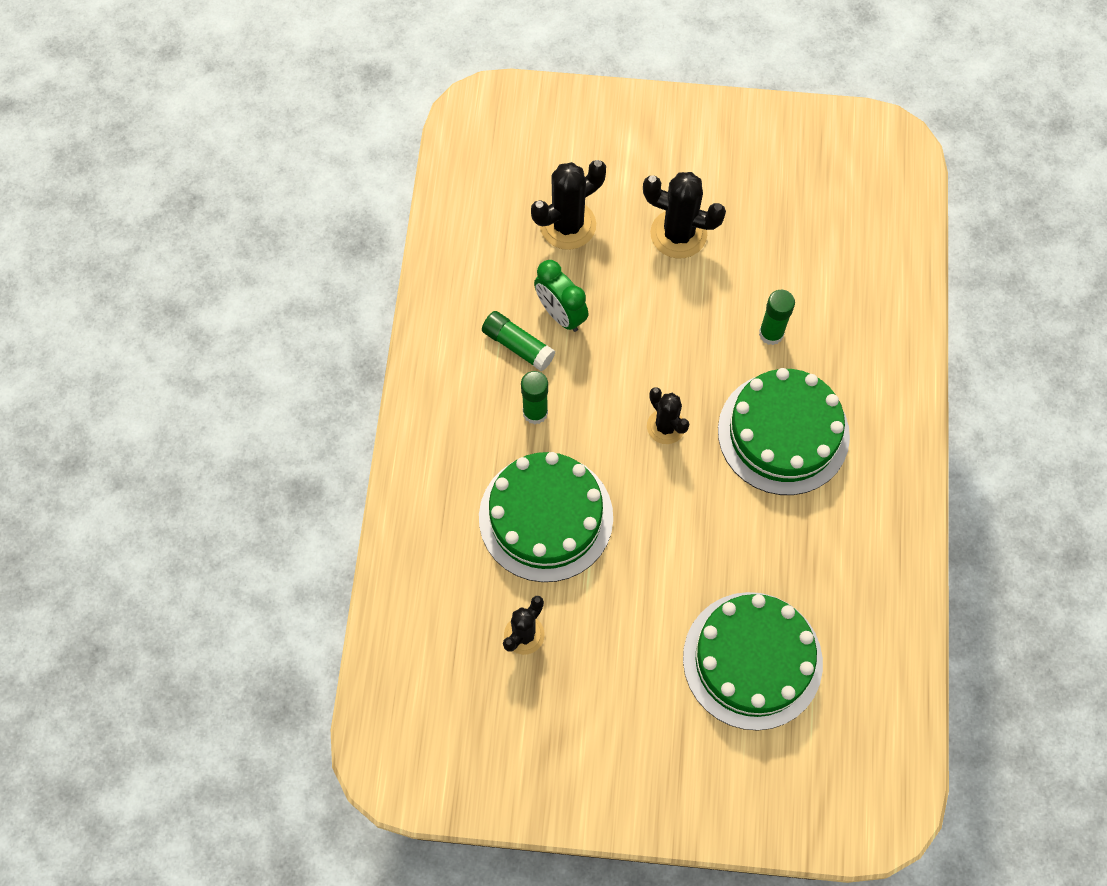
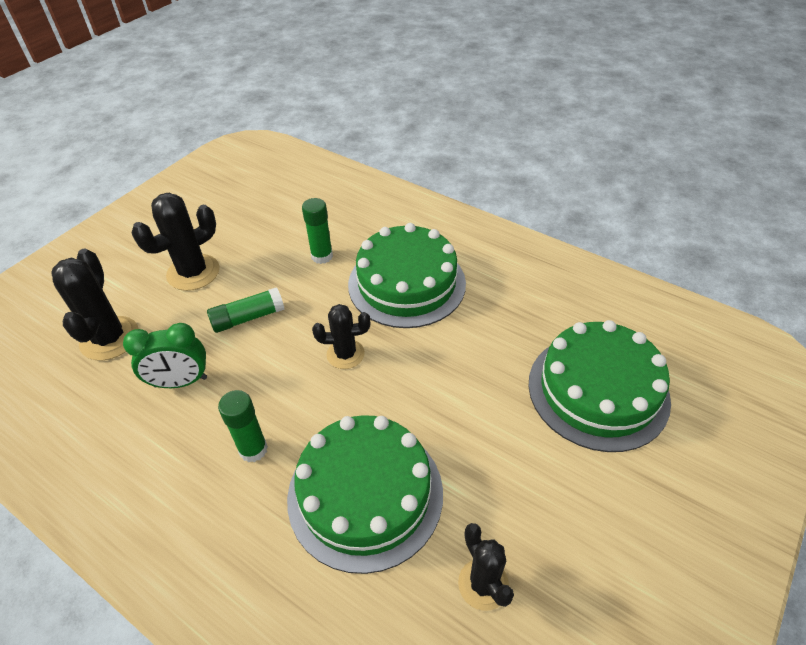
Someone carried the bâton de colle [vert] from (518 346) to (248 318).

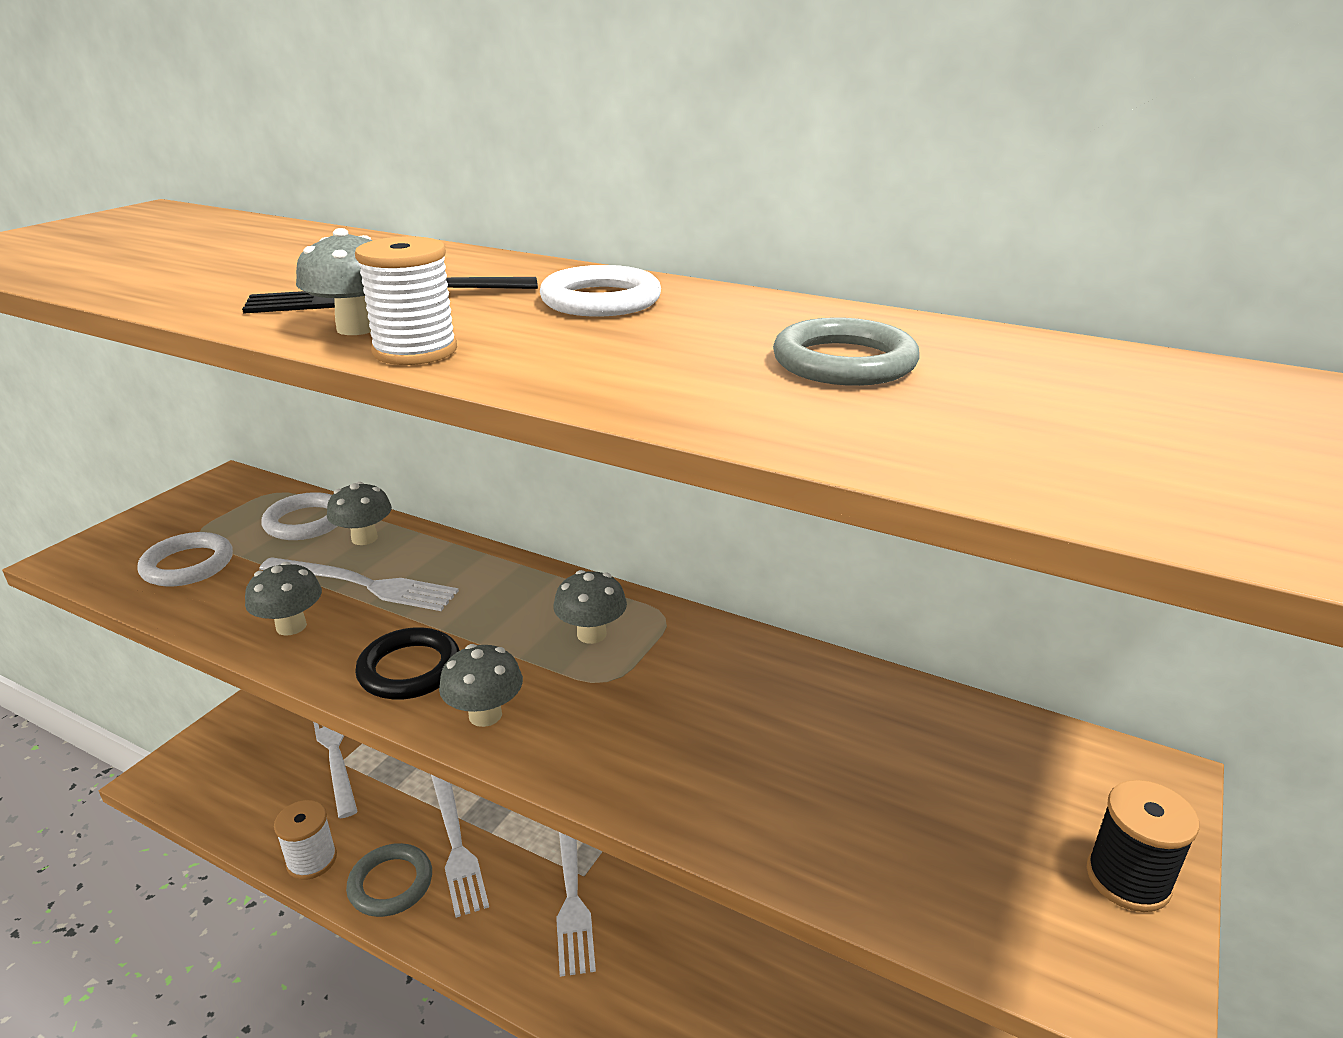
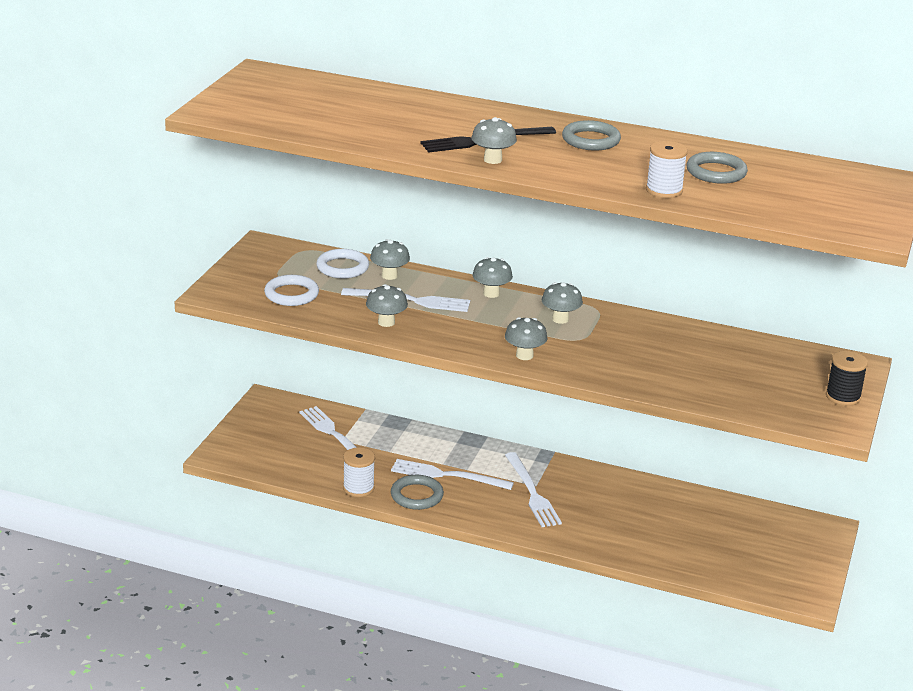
Someone carried the bobine [blanc] from (415 351) to (664 190). Someone repainted the anneau [blanc] at (601 300), which became the anneau [gris] at (591 140). Someone took away the anneau [noir] at (409 669). Someone rotated the fourchette [blanc] at (456 843) by 135 degrees clockwise. Someone put down the champignon [gris] at (491 293).

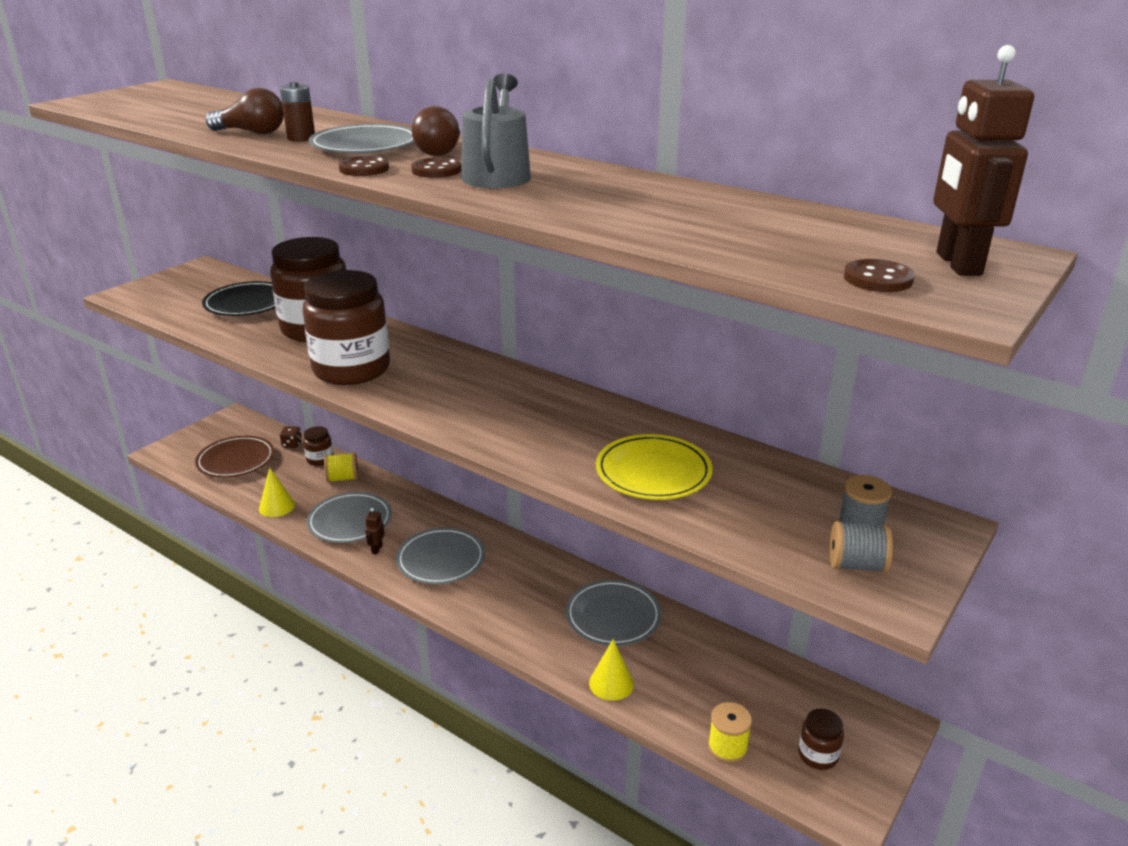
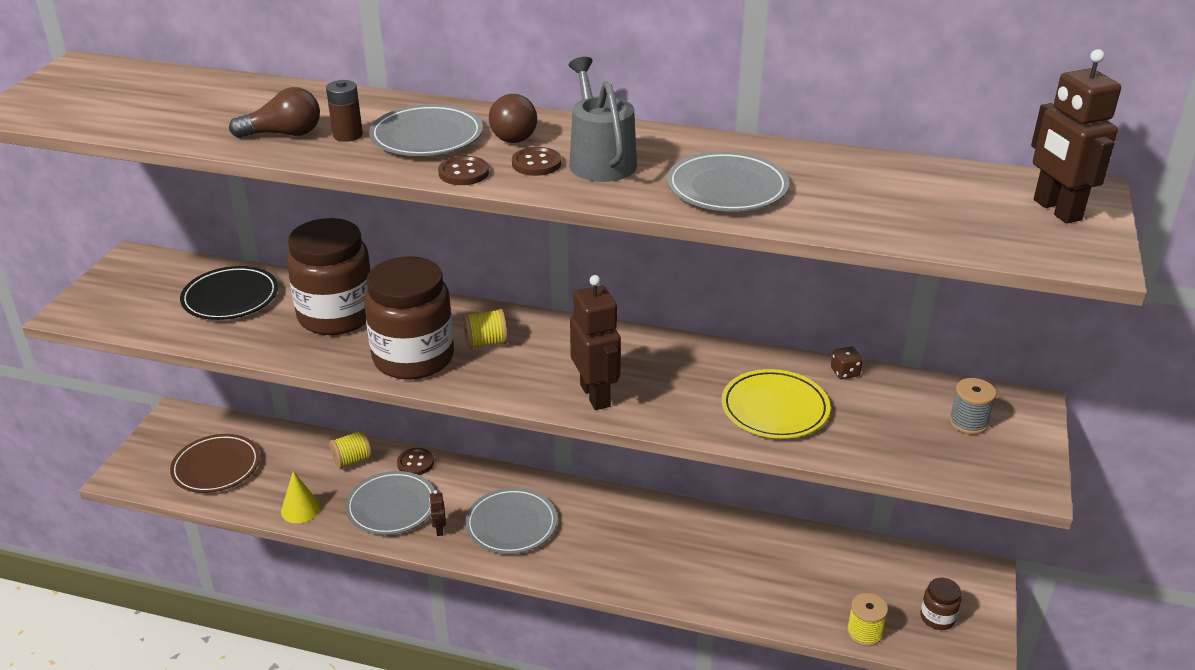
Someone carried the bouton [marron] from (878 279) to (415 463). Someone carried the dé [marron] from (292 444) to (845 372). Someone took away the bocal [marron] at (320 459). Someone took away the bobine [gris] at (856 565). Someone carried the assiette [gris] from (613 616) to (727 188). Someone took away the cône [jaune] at (611 683). Someone put down the robot [marron] at (595 395). Someone put down the bobine [jaune] at (486 343).

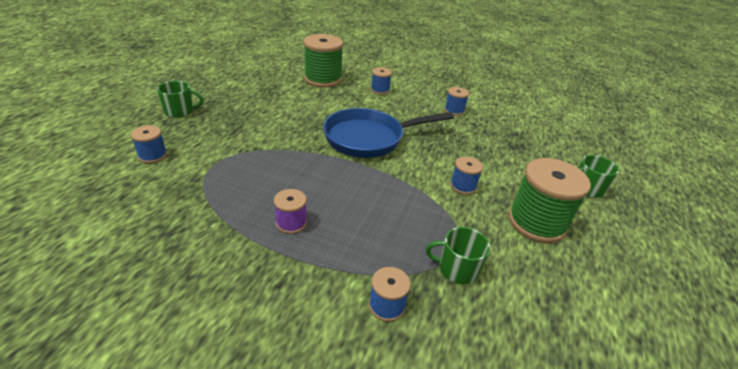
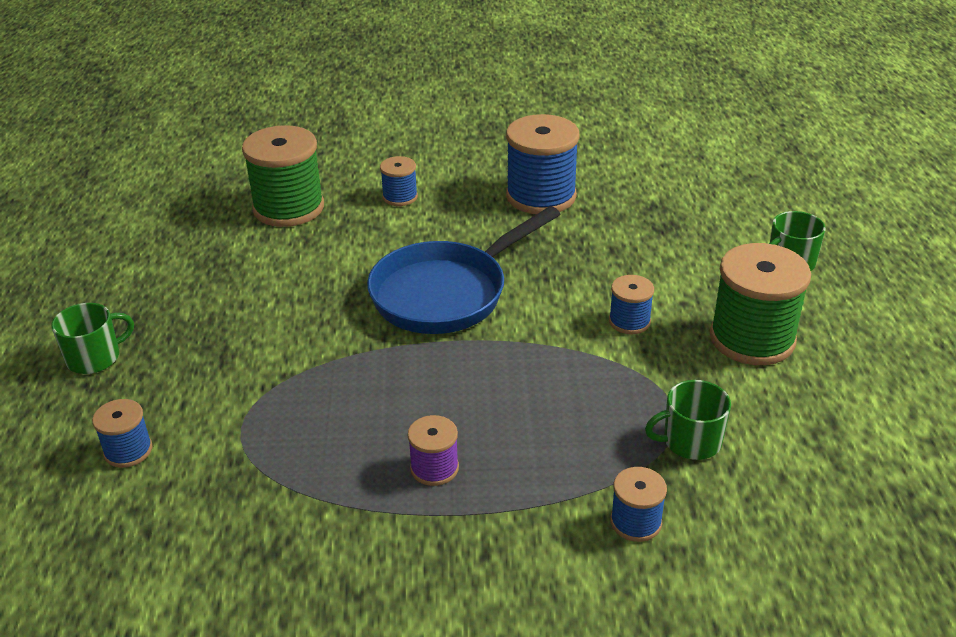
Someone scaled the bobine [bleu] at (454 111) by 1.98.

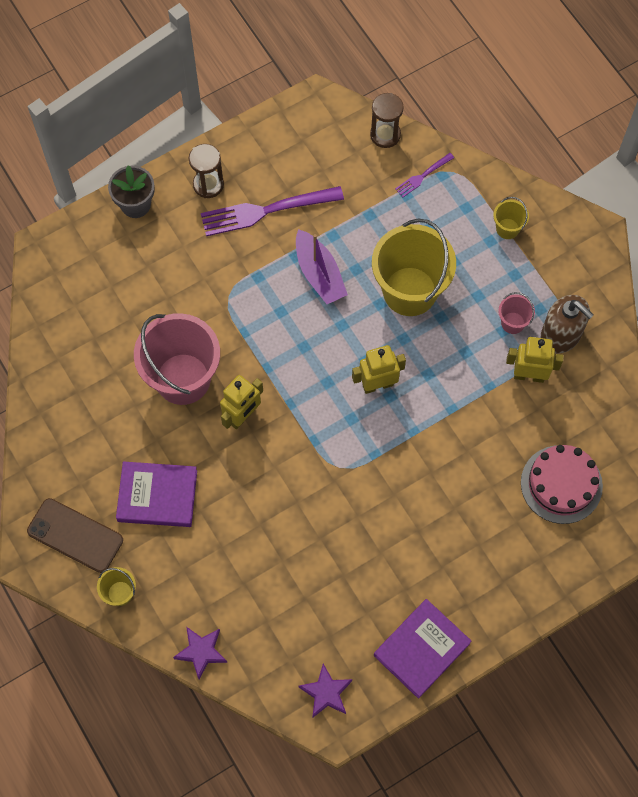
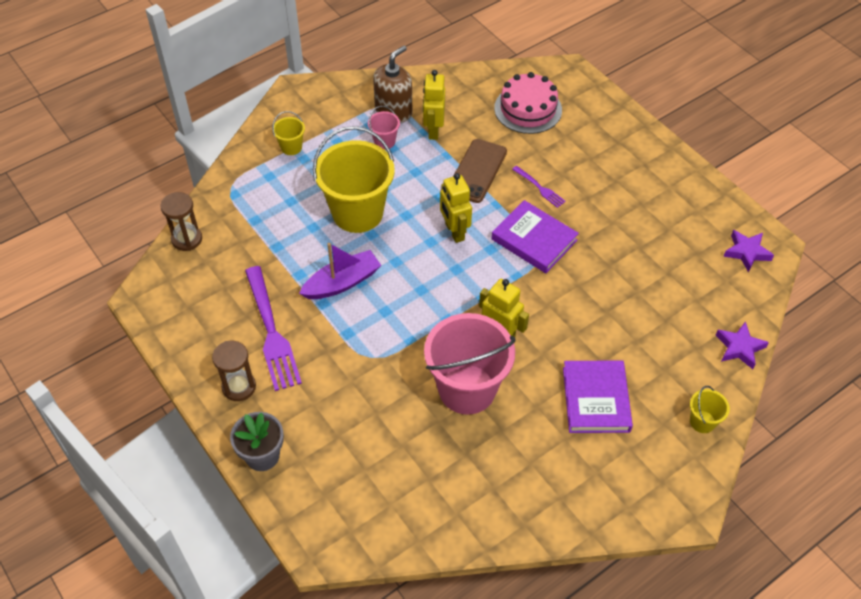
Someone carried the fourchette [violet] from (423 176) to (539 188). Someone carried the téléphone [marron] from (75 535) to (477 171). Someone carried the livre [violet] from (422 649) to (534 240).

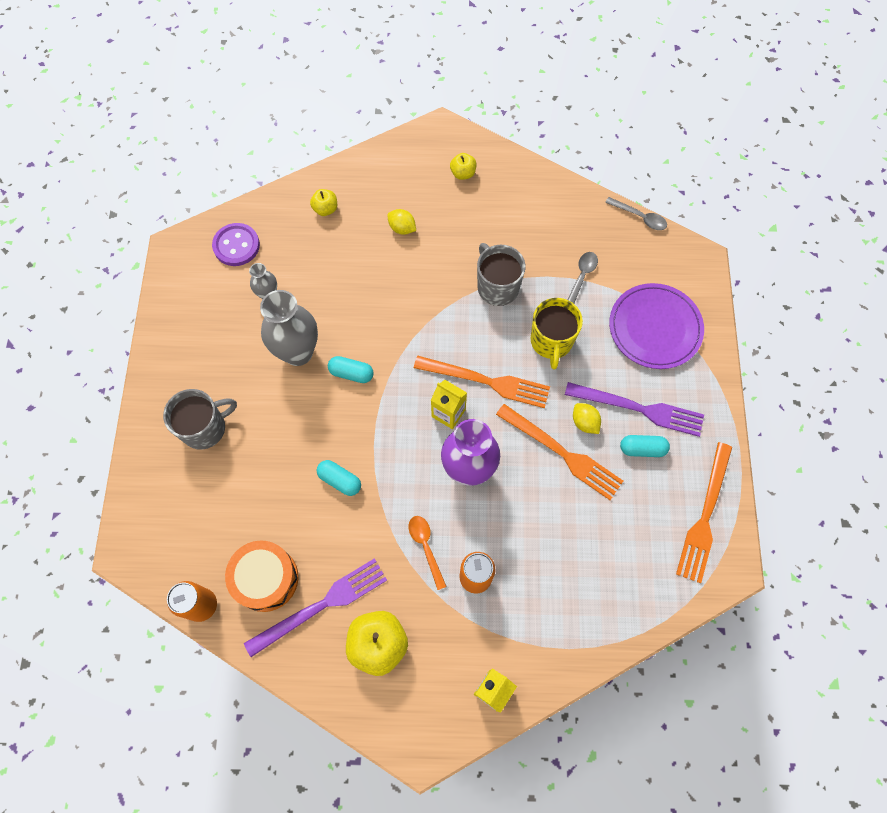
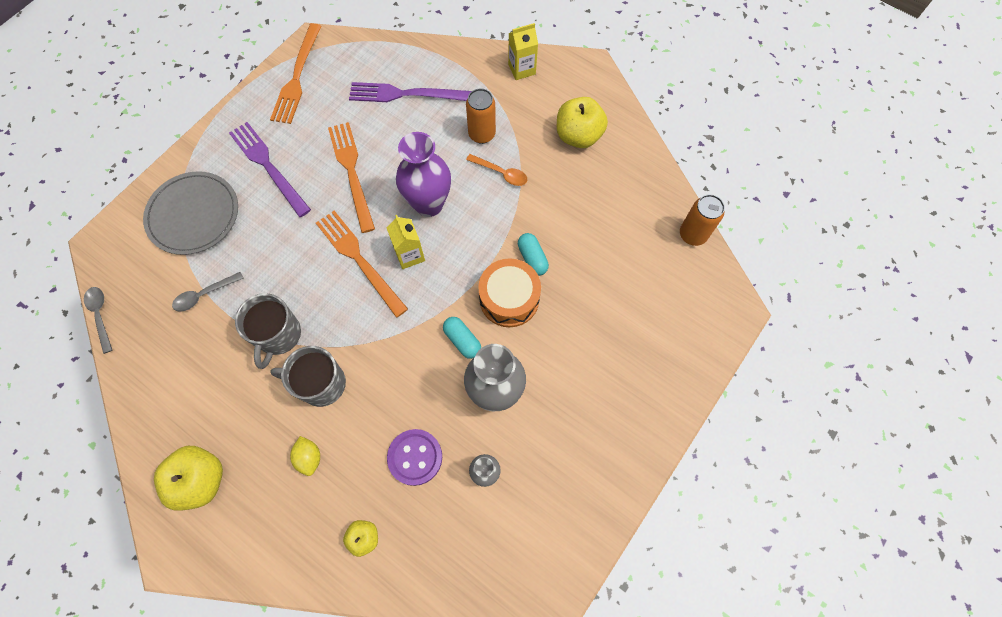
Someone scaled the pomme [jaune] at (463 173) by 1.85. Someone carried the bouton [violet] from (236 246) to (415 457). Someone repainted the assiette [violet] at (655 328), which became the assiette [gris] at (193 215). Someone took away the tasse [jaune] at (551 341). Someone carried the tasse [gris] from (205 428) to (321 384). Someone took away the citron [jaune] at (584 422). Someone took away the gélule [turquoise] at (642 449). Someone rotated the fourchette [orange] at (705 515) by 135 degrees clockwise. Someone rotated the cuillère [orange] at (425 547) by 75 degrees counterclockwise. Someone carried the tambour [orange] from (266 578) to (509 299). Someone carried the fourchette [violet] from (321 606) to (406 94).

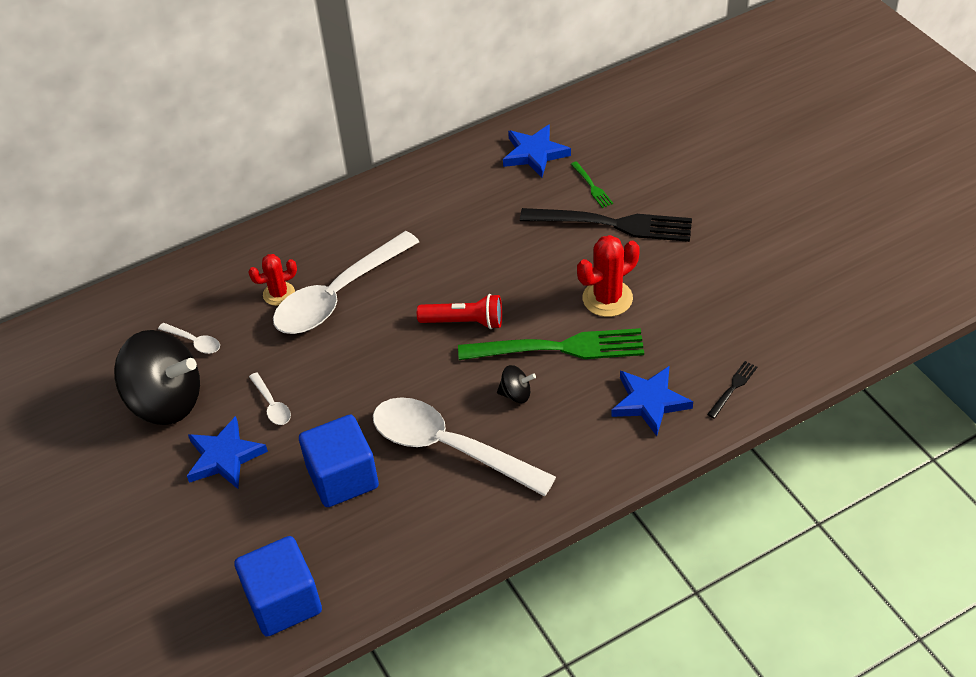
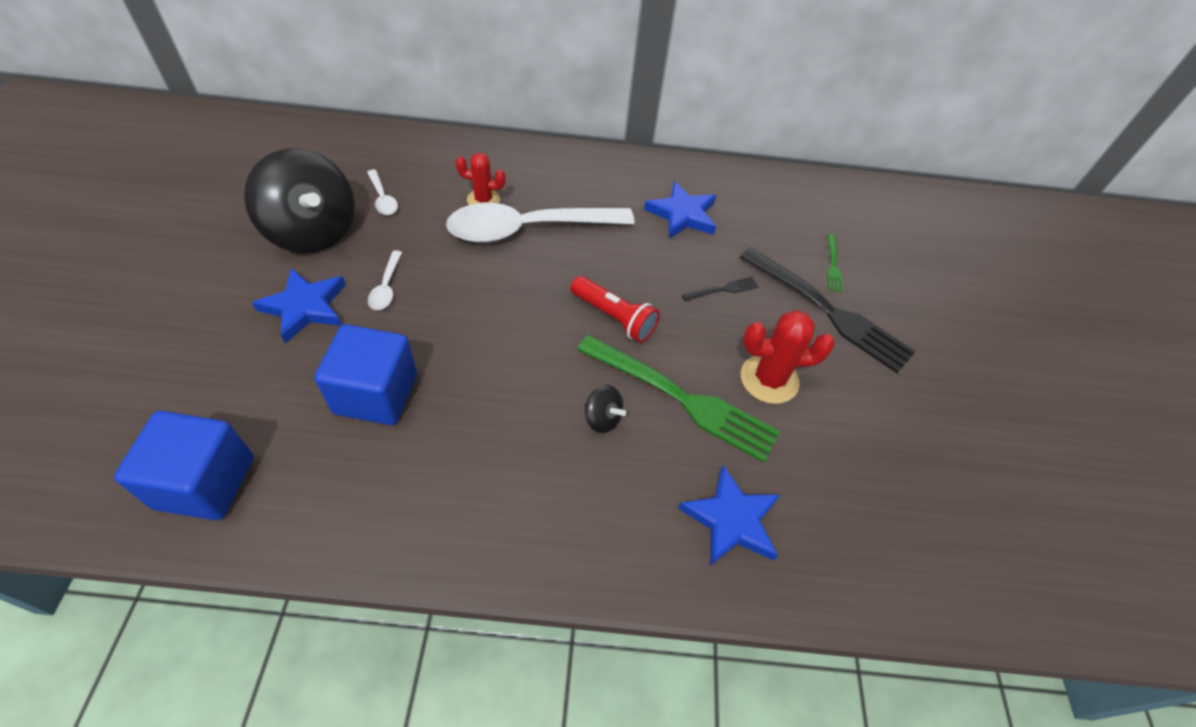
Someone carried the étoile [bleu] from (534 154) to (682 214). Someone carried the fourchette [noir] from (733 388) to (722 289). Someone took away the cuillère [blanc] at (449 447).

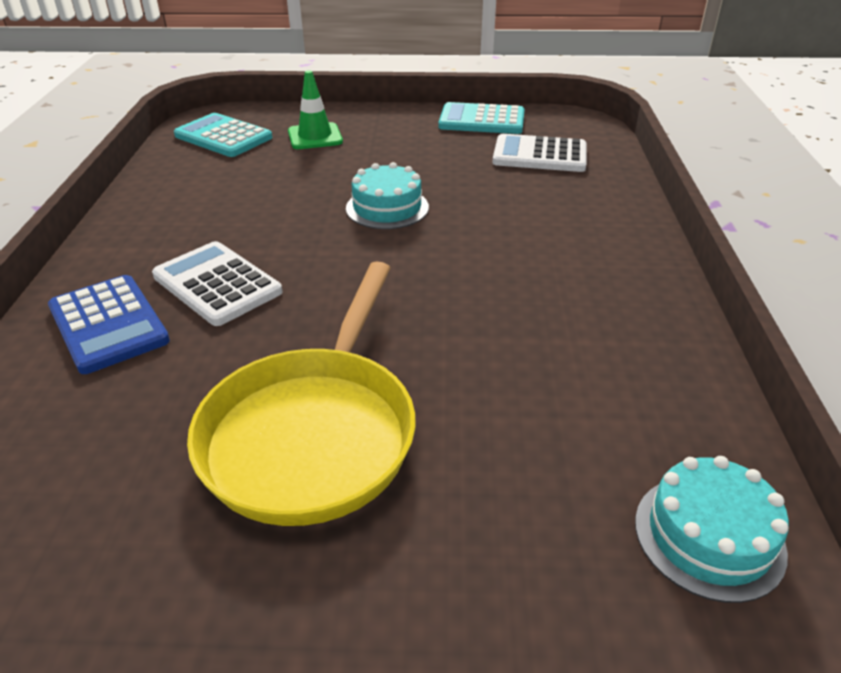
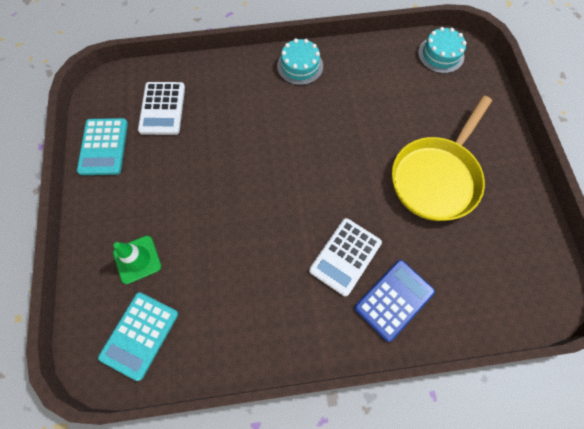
Someone carried the gâteau [turquoise] from (387 207) to (300 66). Someone rotated the poêle [jaune] at (313 433) by 120 degrees clockwise.

